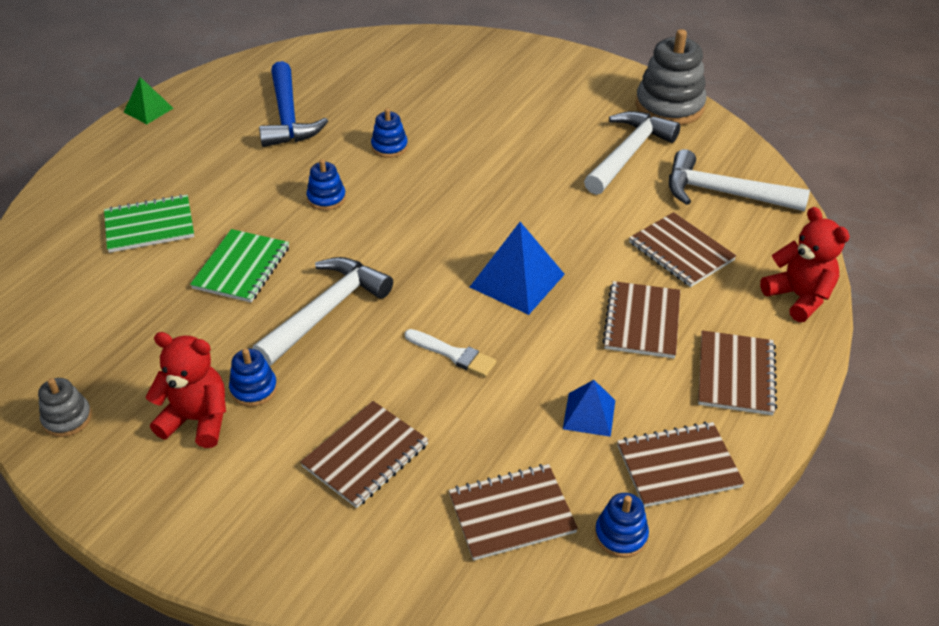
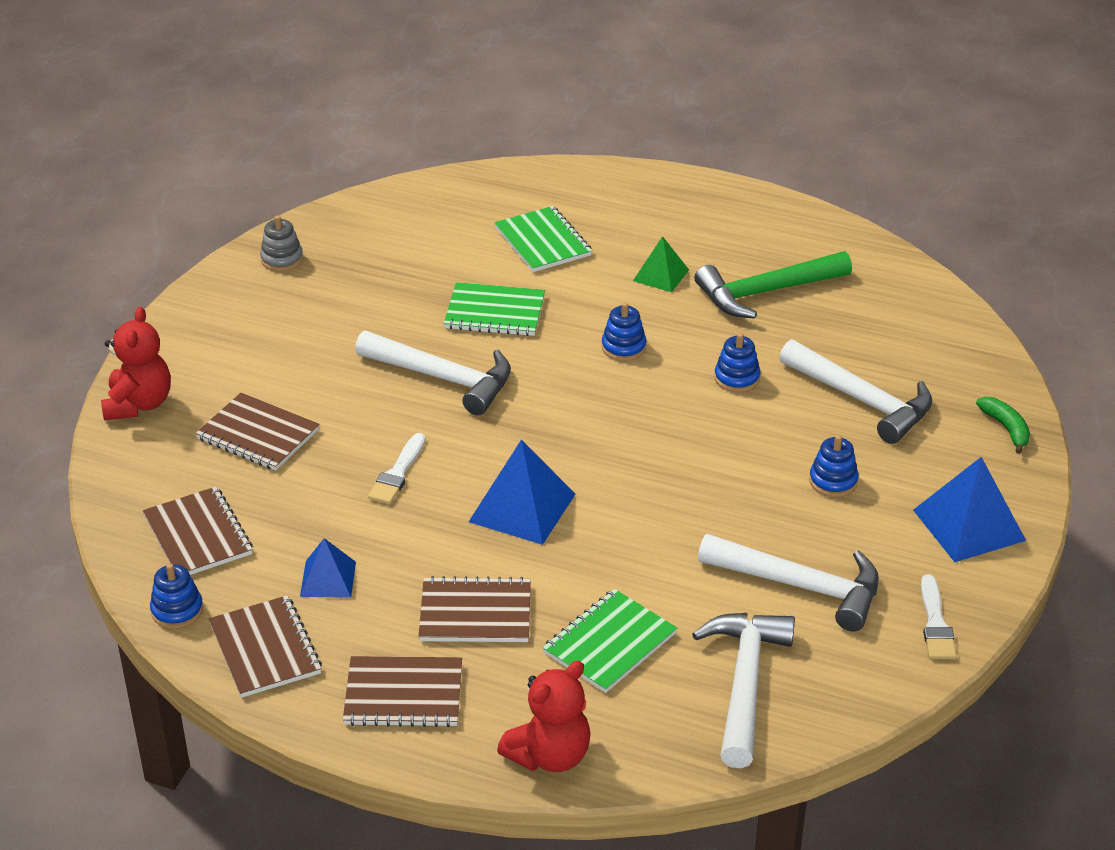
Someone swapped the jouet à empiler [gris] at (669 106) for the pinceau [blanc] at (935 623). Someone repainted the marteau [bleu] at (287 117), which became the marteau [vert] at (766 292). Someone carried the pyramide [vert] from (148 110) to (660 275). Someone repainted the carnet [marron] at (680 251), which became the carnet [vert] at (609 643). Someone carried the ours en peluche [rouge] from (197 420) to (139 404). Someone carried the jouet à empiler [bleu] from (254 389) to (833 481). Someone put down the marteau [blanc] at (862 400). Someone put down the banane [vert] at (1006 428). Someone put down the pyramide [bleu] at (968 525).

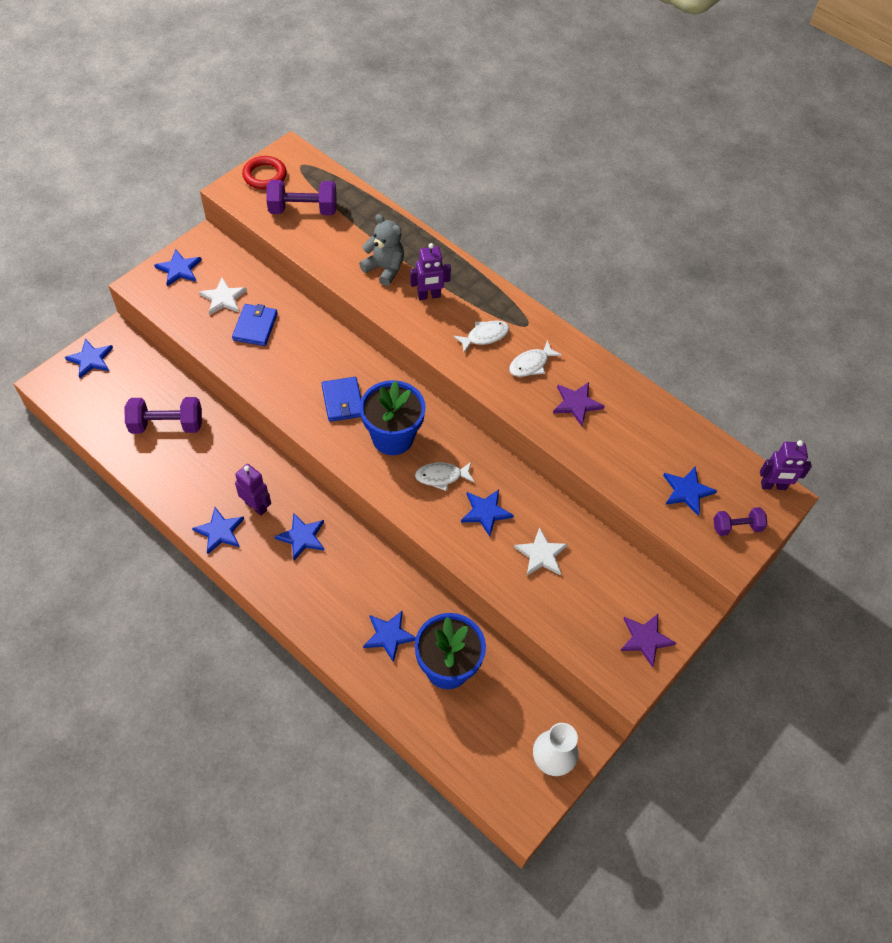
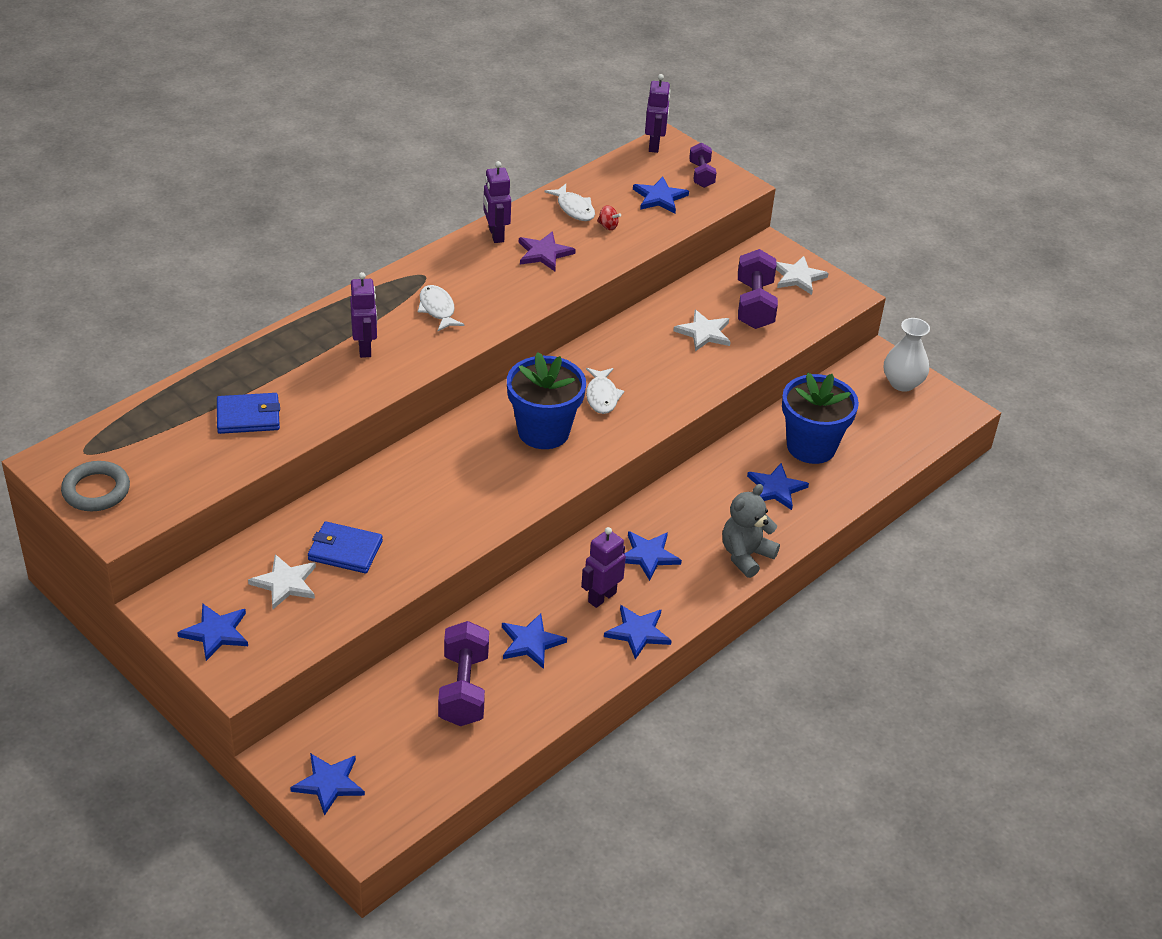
Someone repainted the anneau [rouge] at (265 176), which became the anneau [gris] at (96 490). Someone carried the haltère [violet] from (303 210) to (754 305). Someone carried the ours en peluche [gris] from (384 269) to (745 555). Someone carried the poisson [blanc] from (531 364) to (574 208). Someone carried the portefeuille [bleu] from (342 401) to (248 416). Someone carried the étoile [bleu] from (485 512) to (531 642). Someone repainted the étoile [violet] at (645 639), which became the étoile [blanc] at (798 277). Someone put down the robot [violet] at (496 235). Someone put down the toupie [rouge] at (608 226).

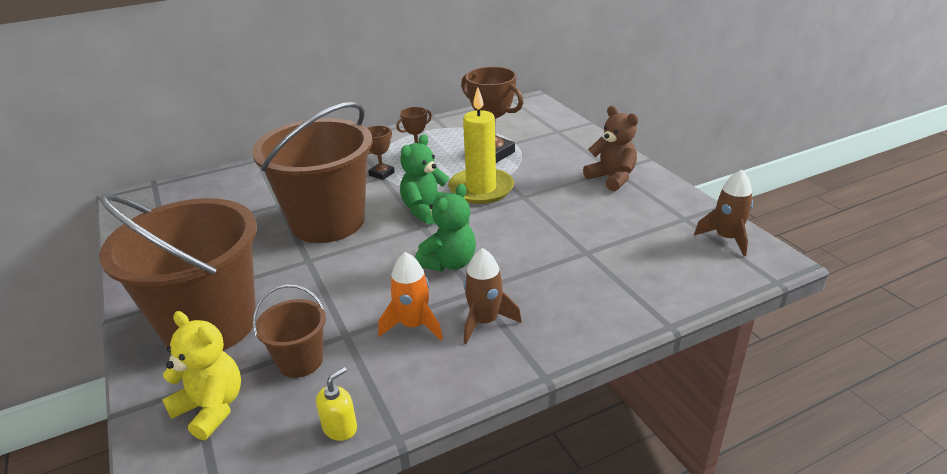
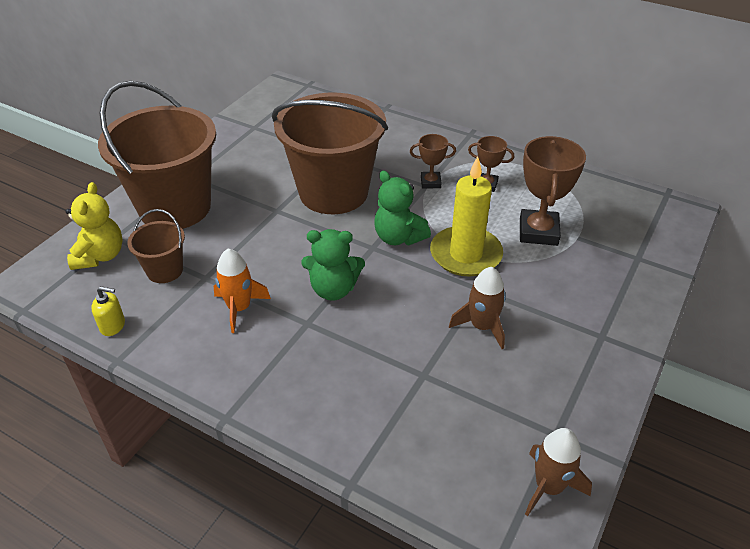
Someone took away the ours en peluche [marron] at (612 178). Someone rotated the ours en peluche [vert] at (426 210) by 135 degrees counterclockwise. Someone carried the fusée [marron] from (484 321) to (482 326).

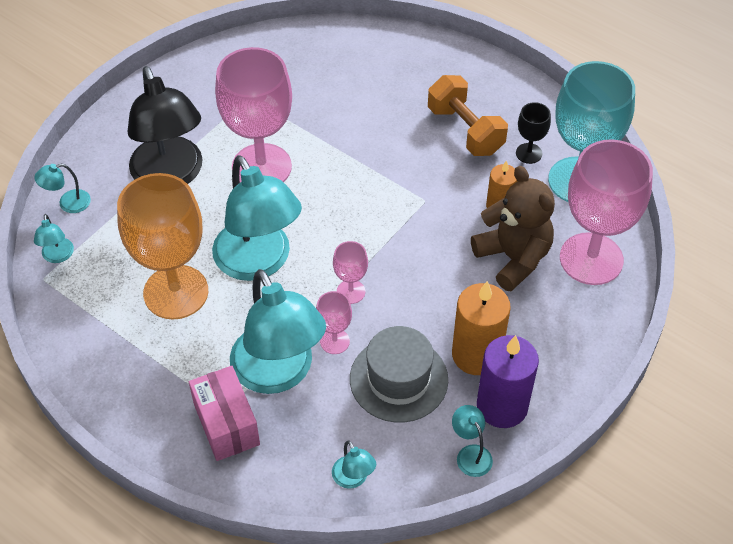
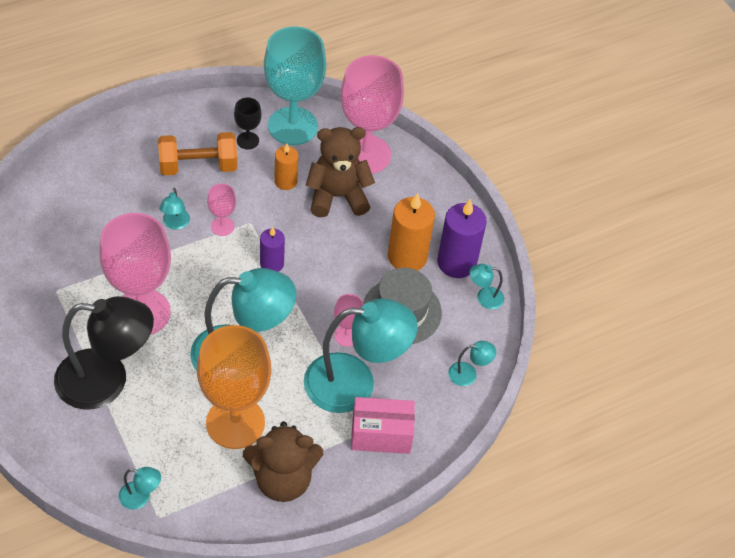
Someone carried the lampe [turquoise] from (68 203) to (175 224). Someone carried the verre à pied [rose] from (351 292) to (222 226). Someone put down the bougie [violet] at (272 264). Someone put down the ours en peluche [marron] at (282 479).

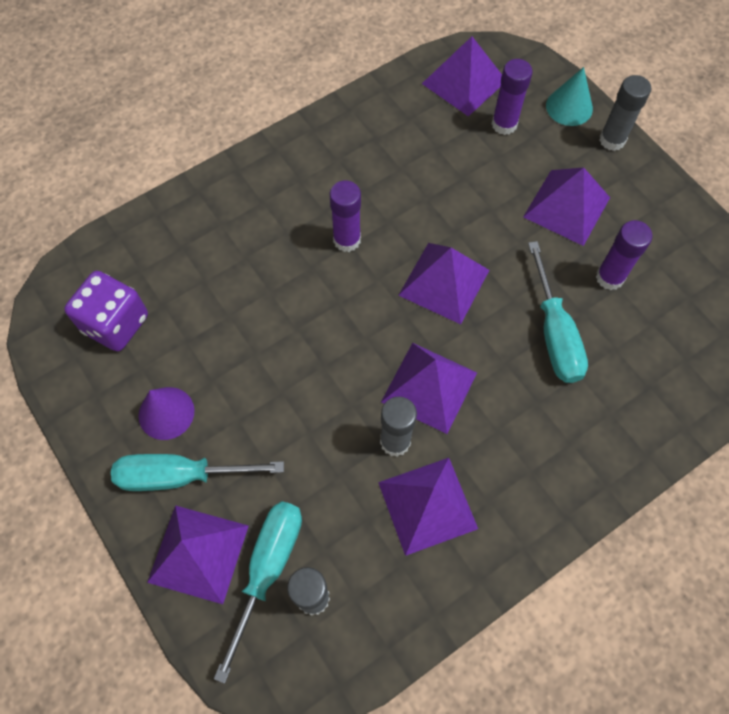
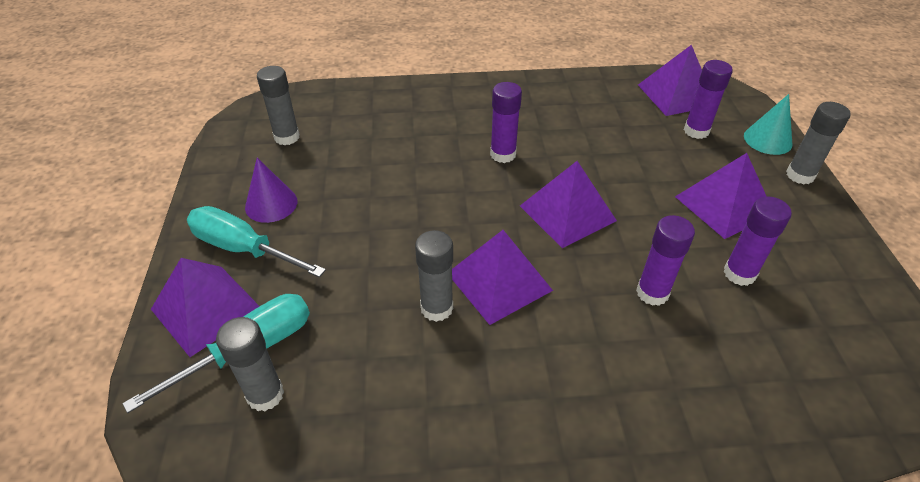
Someone swapped the tournevis [turquoise] at (554 333) for the bâton de colle [violet] at (652 293). Someone swapped the dé [violet] at (115 323) for the bâton de colle [gris] at (287 137). Someone took away the pyramide [violet] at (427 505).

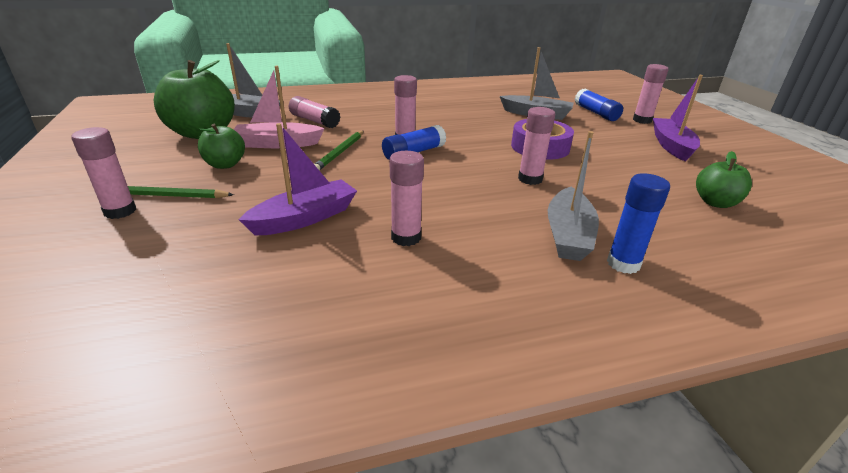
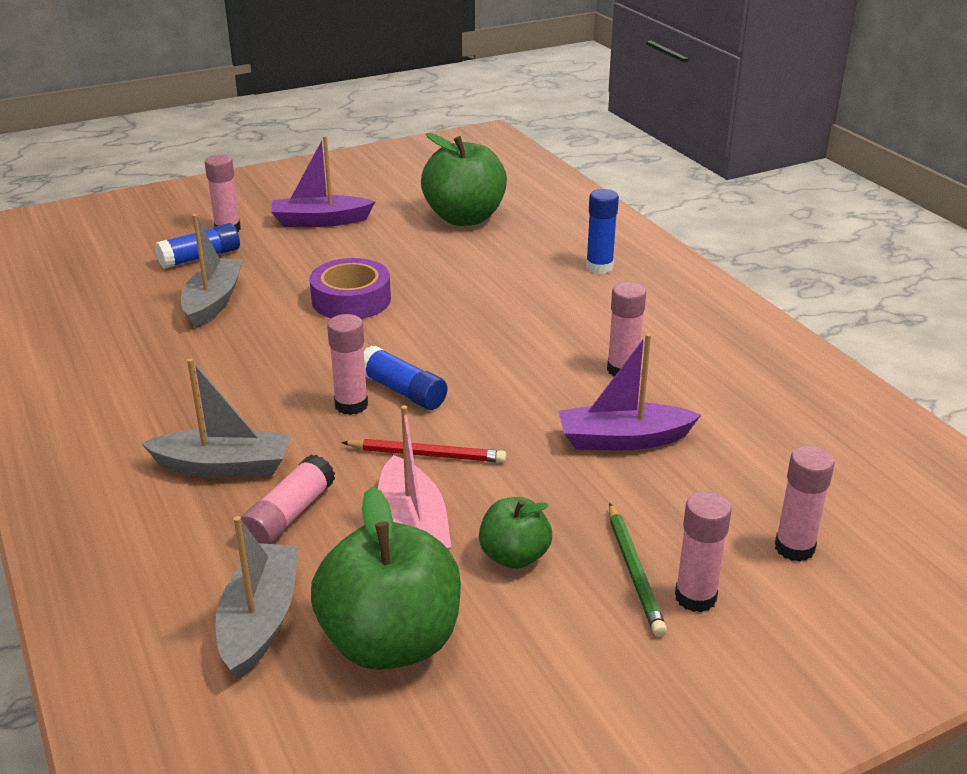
Someone carried the bâton de colle [rose] from (530 179) to (794 548). Someone rotated the bateau [violet] at (304 218) by 45 degrees counterclockwise. Someone repainted the crayon [vert] at (340 153), which became the crayon [rouge] at (427 455). Someone carried the bateau [gris] from (568 235) to (223 466). Someone scaled the pomme [vert] at (715 203) by 1.85.

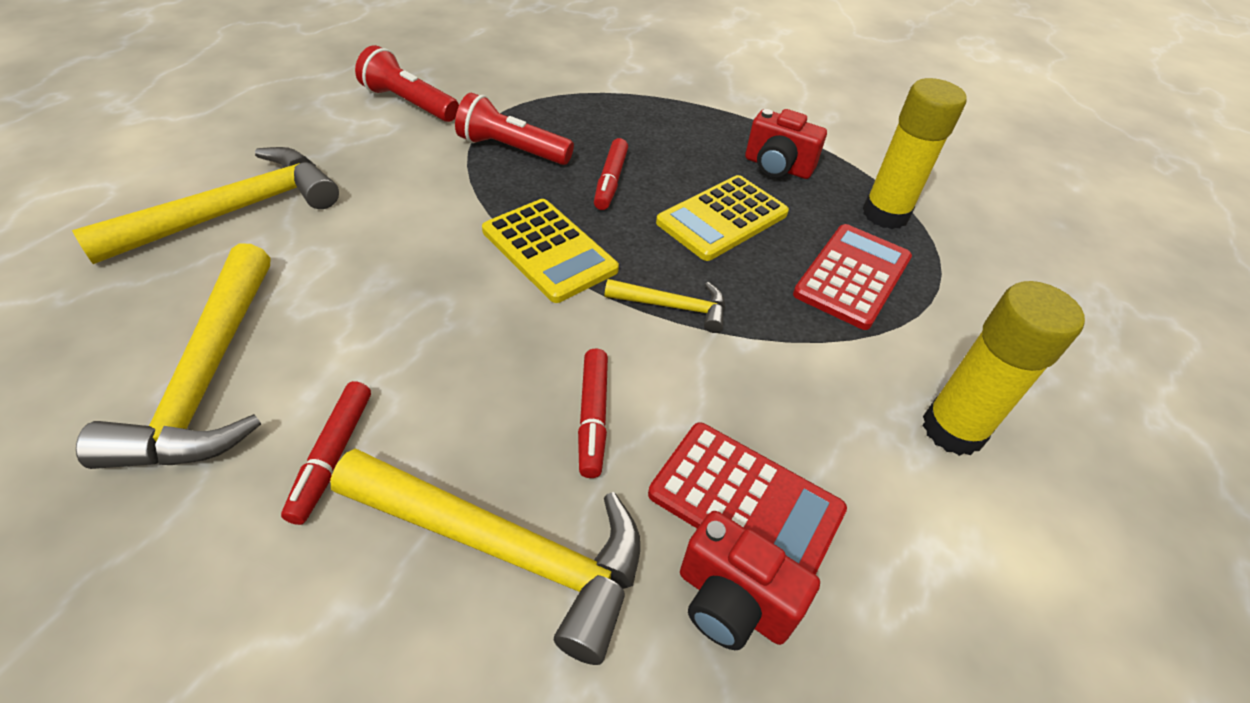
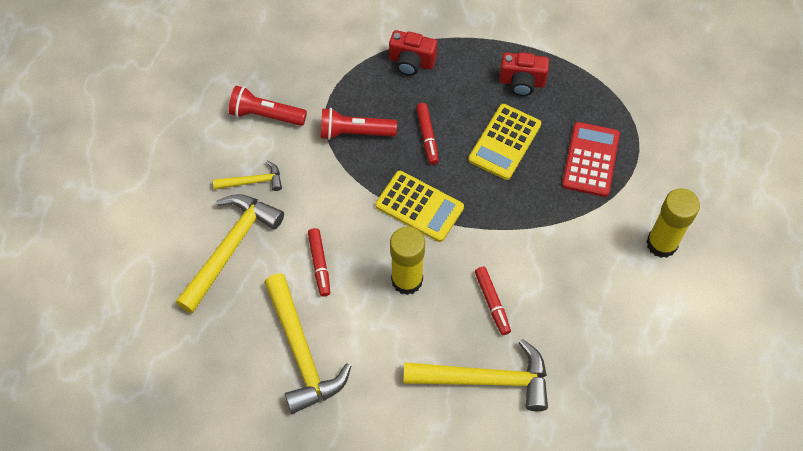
Someone carried the bâton de colle [jaune] from (885 214) to (407 280). Someone carried the marteau [jaune] from (673 307) to (253 181). Someone carried the feutre [rouge] from (332 456) to (319 264). Someone took away the calculatrice [rouge] at (745 502). Someone carried the appareil photo [rouge] from (732 602) to (411 62).

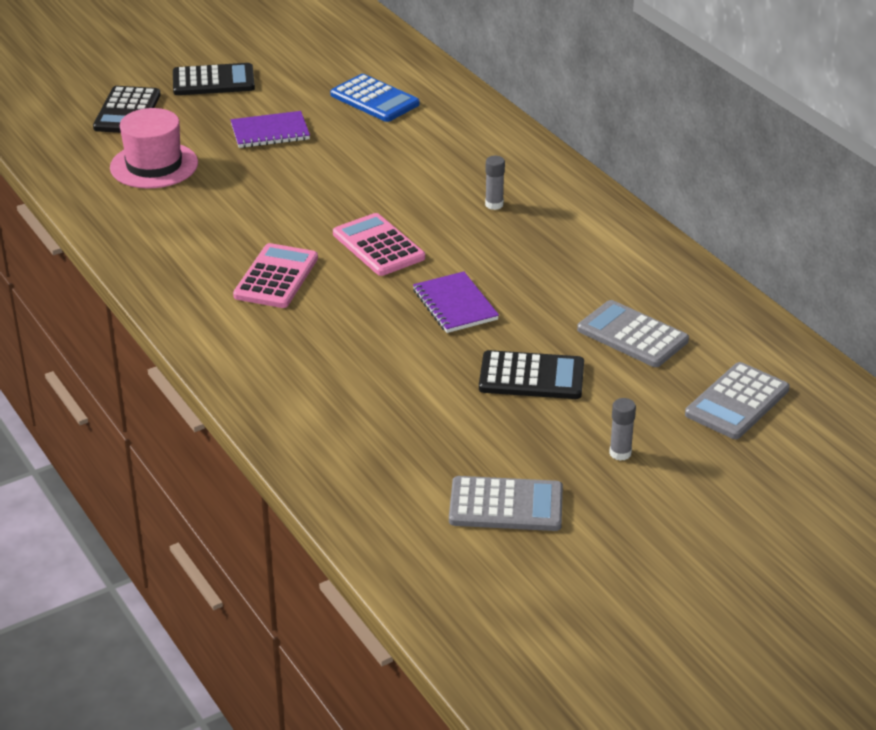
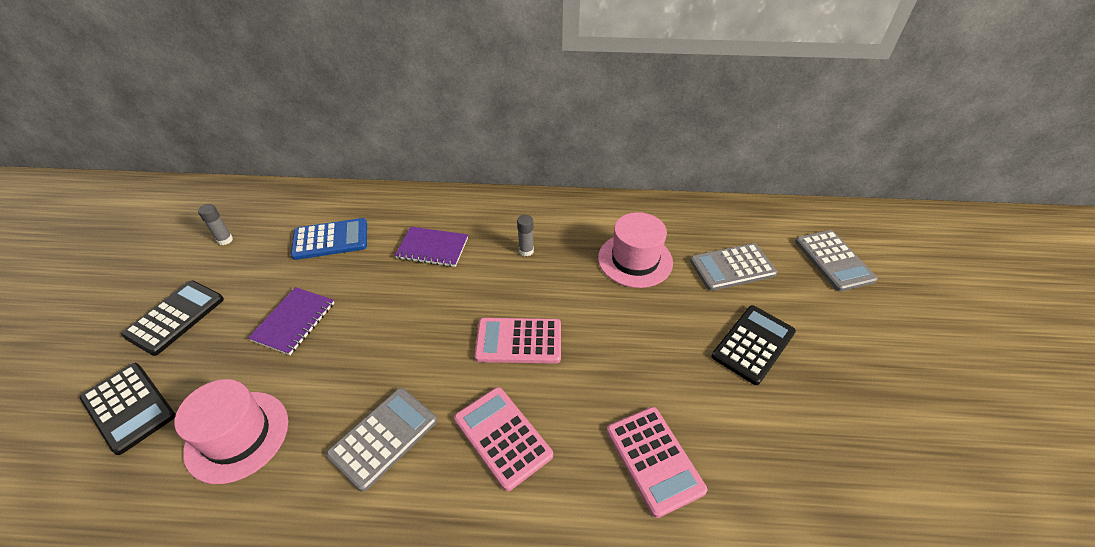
Someone carried the carnet [violet] from (455 305) to (432 248). Someone carried the bâton de colle [gris] from (620 453) to (225 240). Someone carried the calculatrice [gris] from (506 505) to (383 437). Someone put down the chapeau [rose] at (635 260). Someone put down the calculatrice [rose] at (654 460).

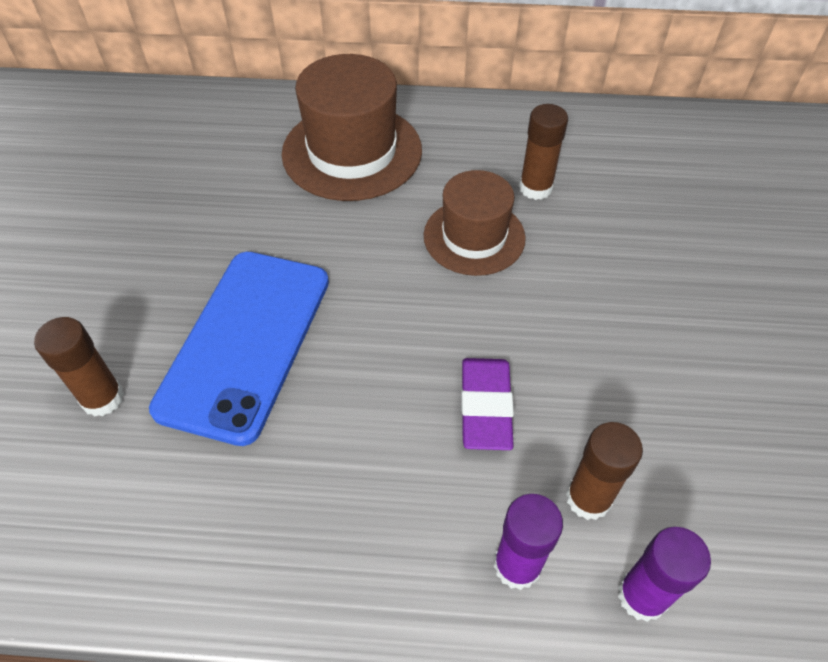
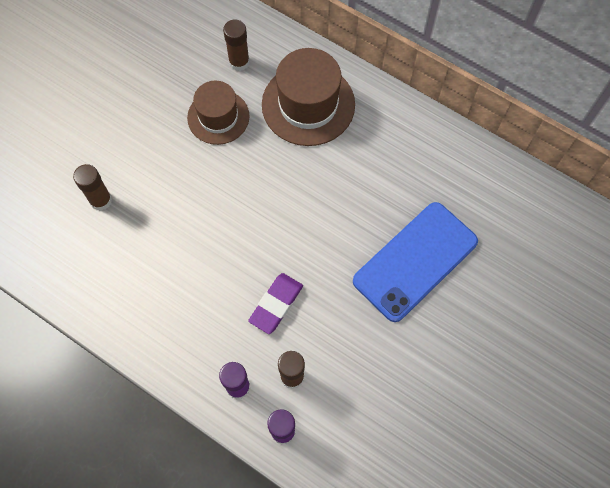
Someone carried the bâton de colle [marron] from (535 188) to (239 62). Someone carried the chapeau [marron] from (474 237) to (218 117). Someone carried the téléphone [bleu] from (245 342) to (415 261).

